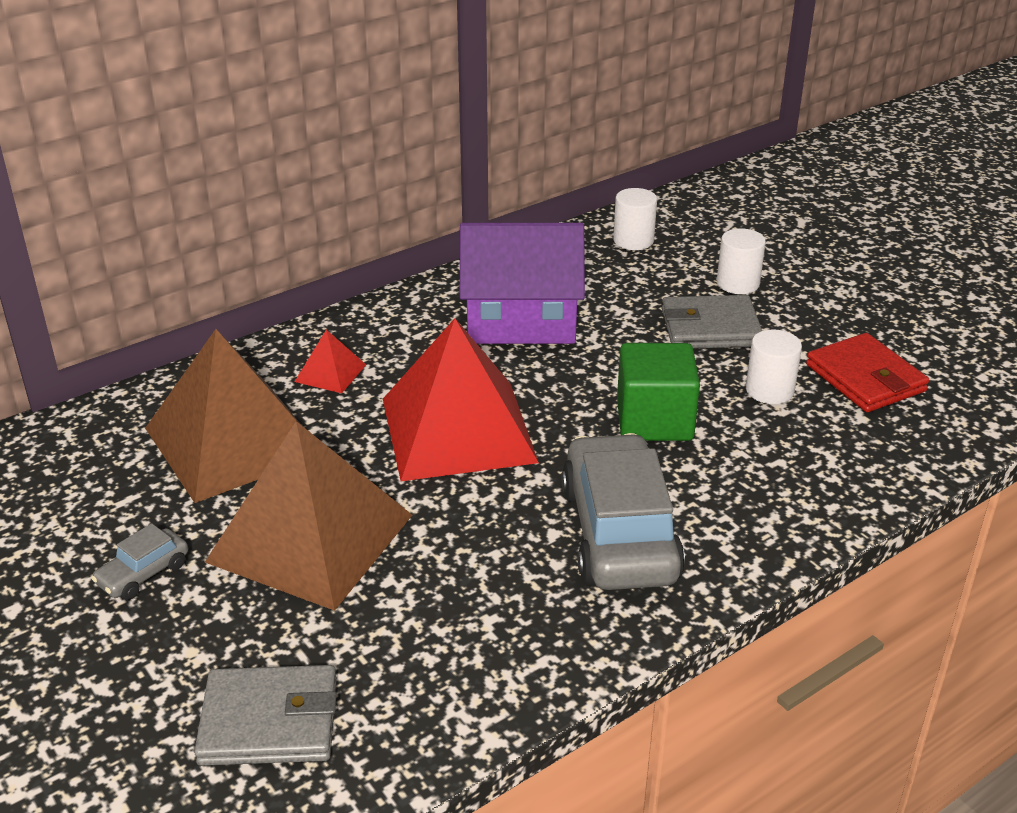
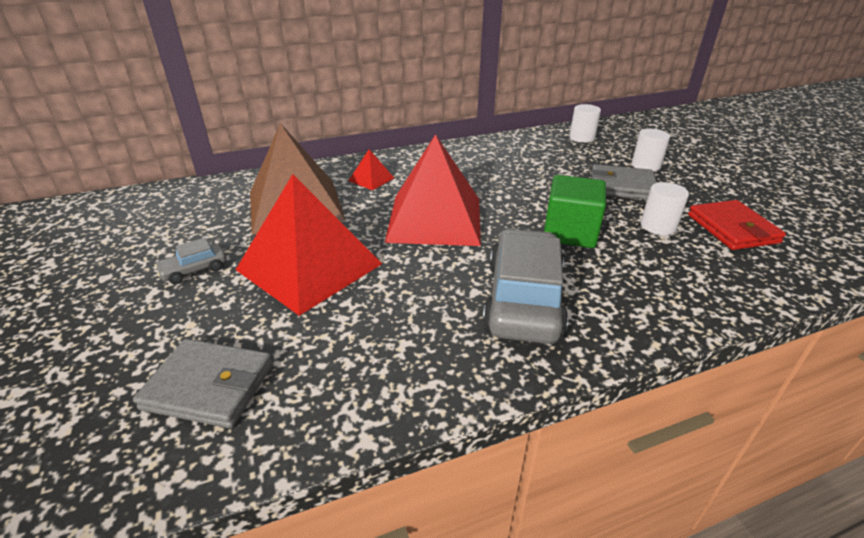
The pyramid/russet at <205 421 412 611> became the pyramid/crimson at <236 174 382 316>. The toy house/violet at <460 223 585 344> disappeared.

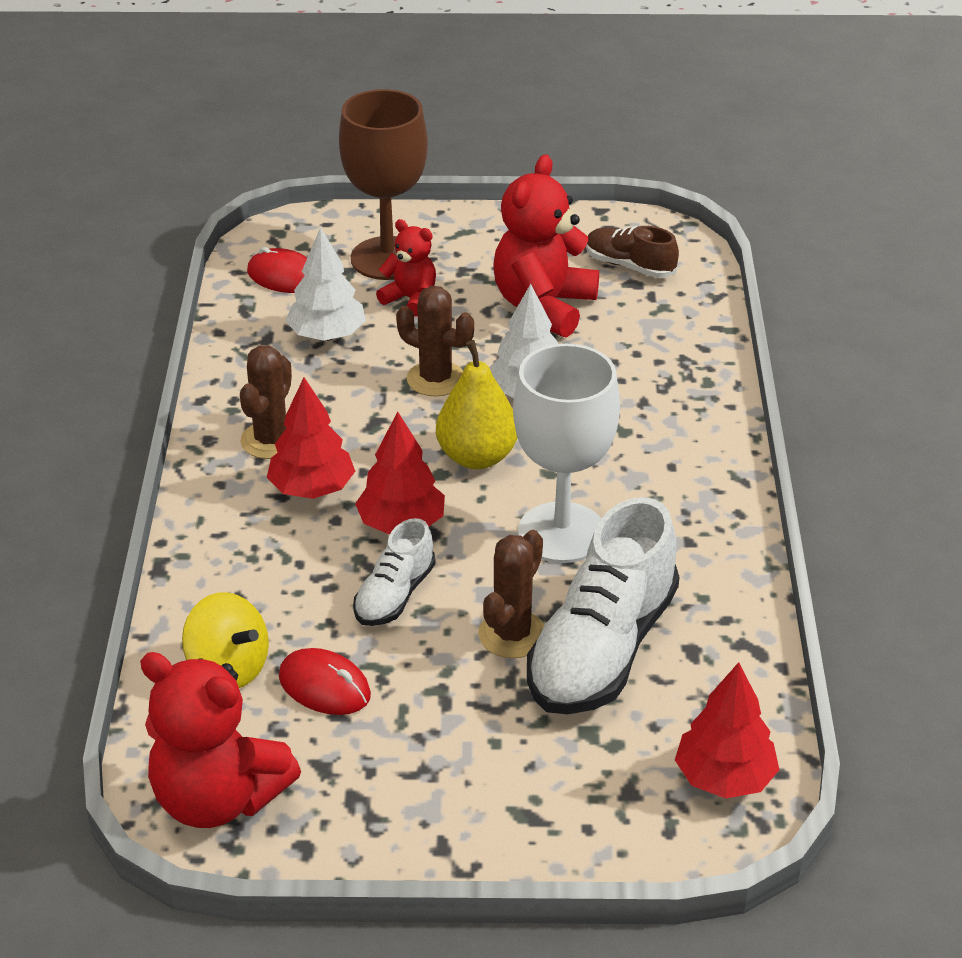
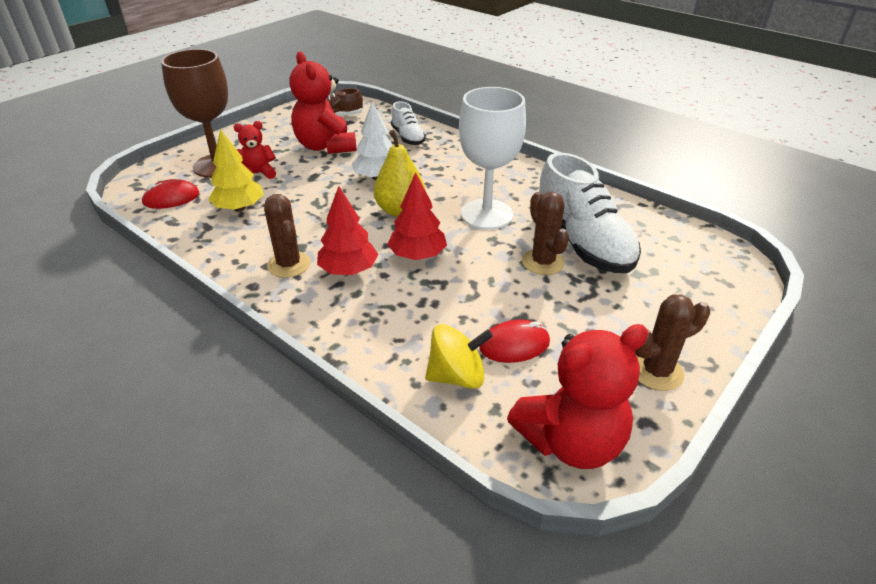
The tree/pure white at <285 227 366 341> became the tree/bright yellow at <208 129 264 211>. The sneaker/pure white moved from <353 518 436 626> to <391 101 426 145>. The prickly plant/russet moved from <396 286 474 396> to <635 294 710 391>. The tree/crimson at <675 662 779 798> disappeared.

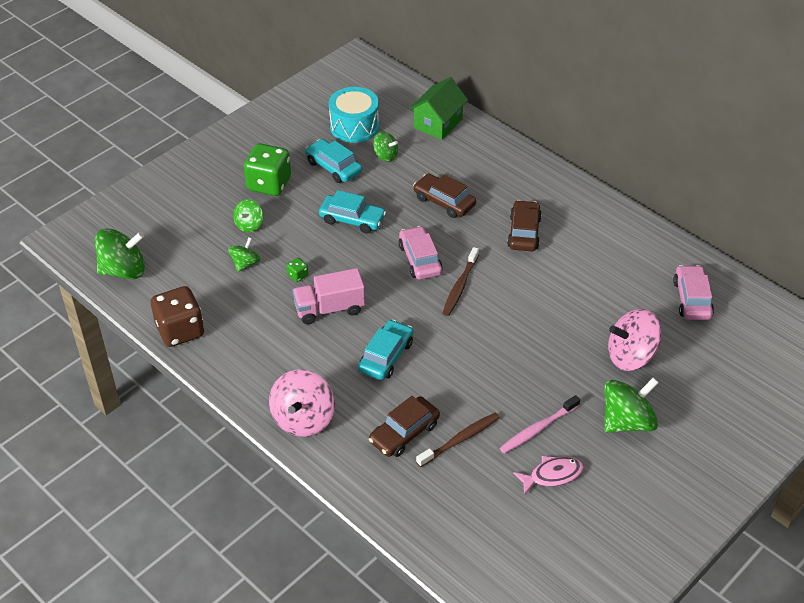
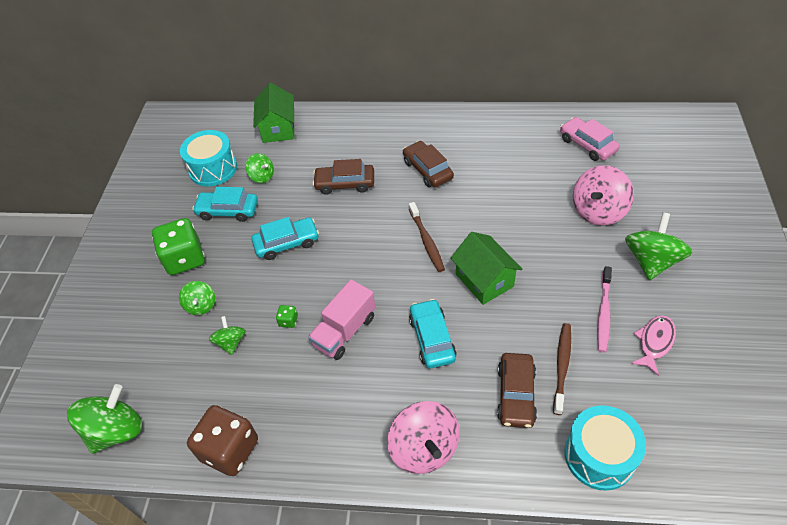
The spinning top/leaf-green at <373 131 398 162> turned 45 degrees clockwise. The automobile/rosy at <399 226 443 280> disappeared. The toy house/leaf-green at <451 232 522 305> appeared. The snare drum/turquoise at <564 405 646 491> appeared.

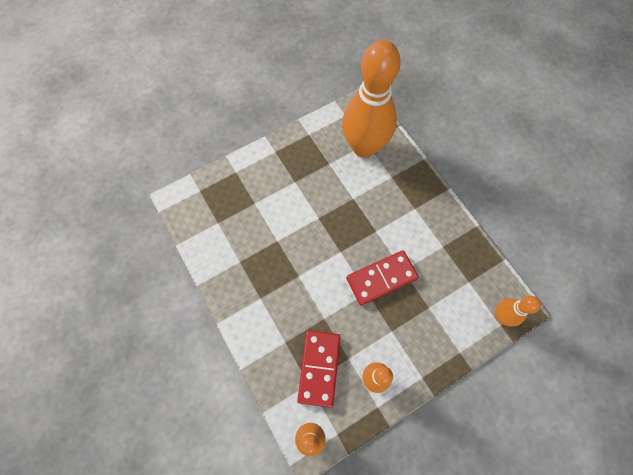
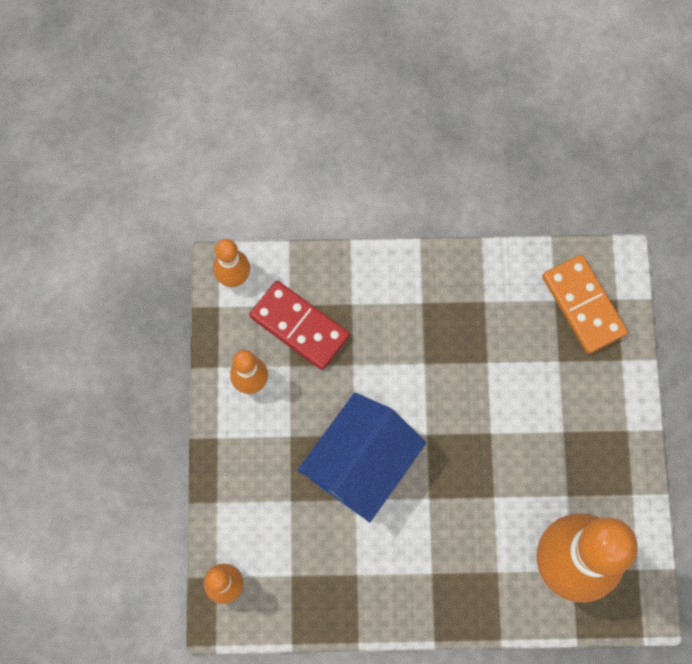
The domino/crimson at <346 250 419 306> was replaced by the toy house/cobalt at <298 392 426 522>. The domino/orange at <542 255 628 354> appeared.

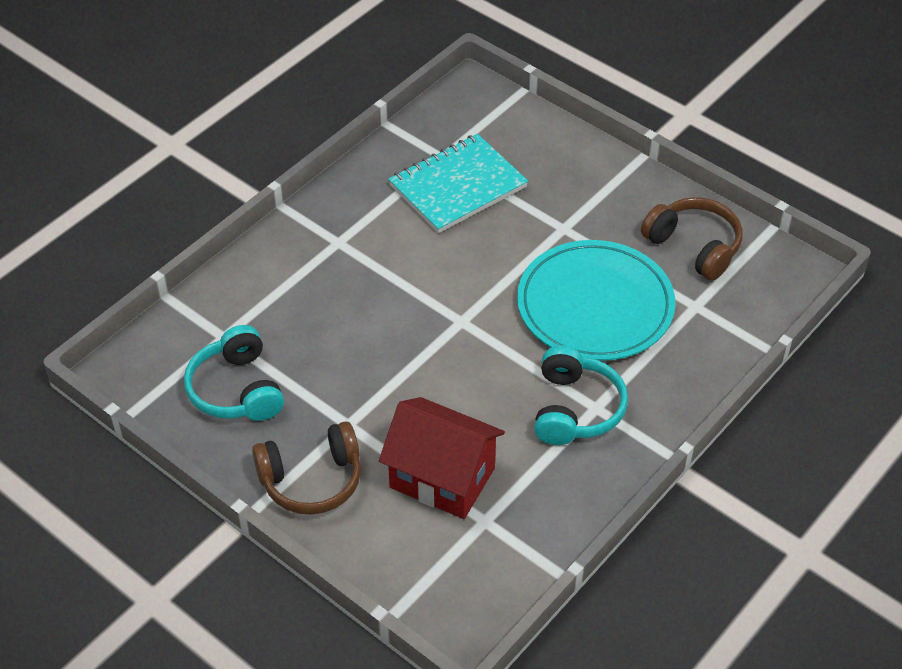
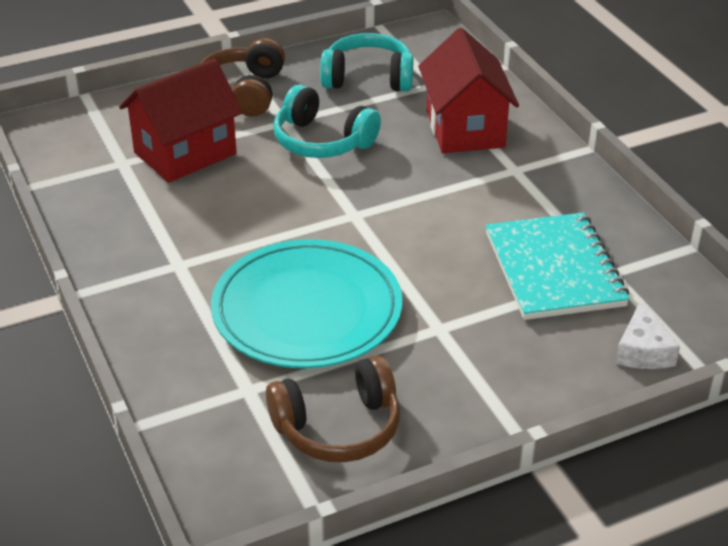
The headset/turquoise moved from <534 345 628 445> to <274 84 381 158>. The toy house/crimson at <418 28 519 153> appeared. The cheese/pure white at <615 298 680 369> appeared.

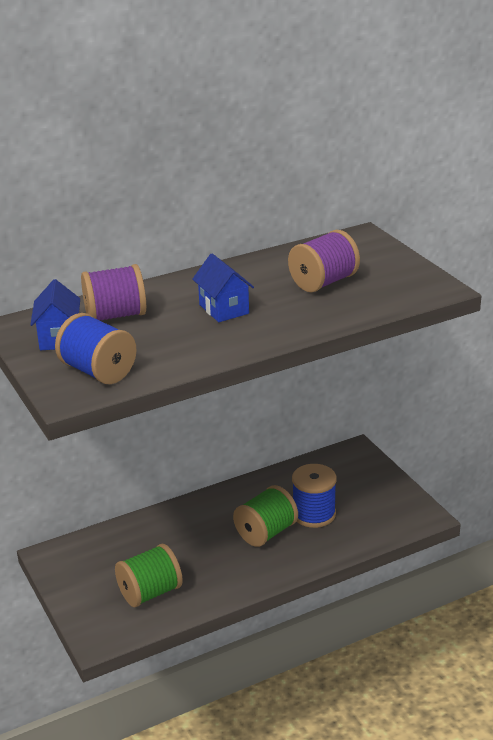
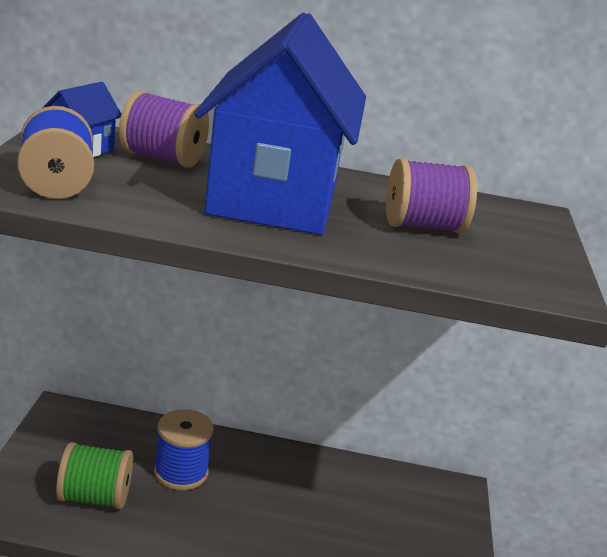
The toy house/cobalt at <193 254 254 322> changed to 2.49 times the size. The spool/leaf-green at <233 485 298 547> disappeared. The spool/cobalt moved from <292 464 337 528> to <154 409 214 490>.

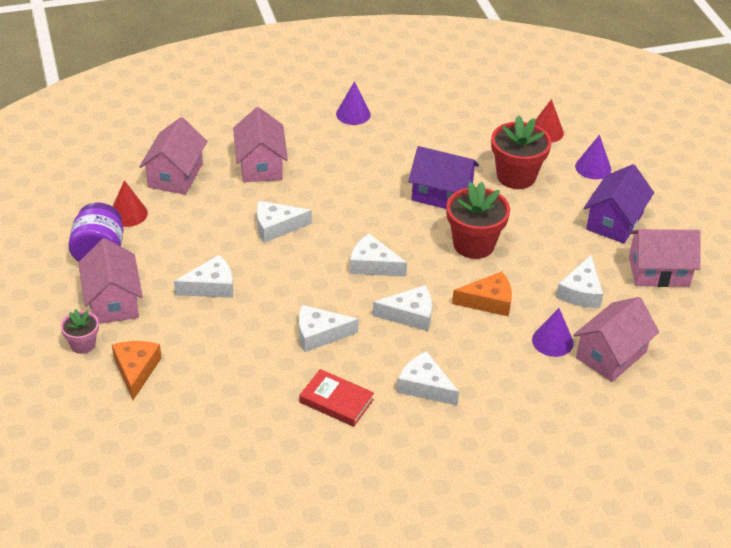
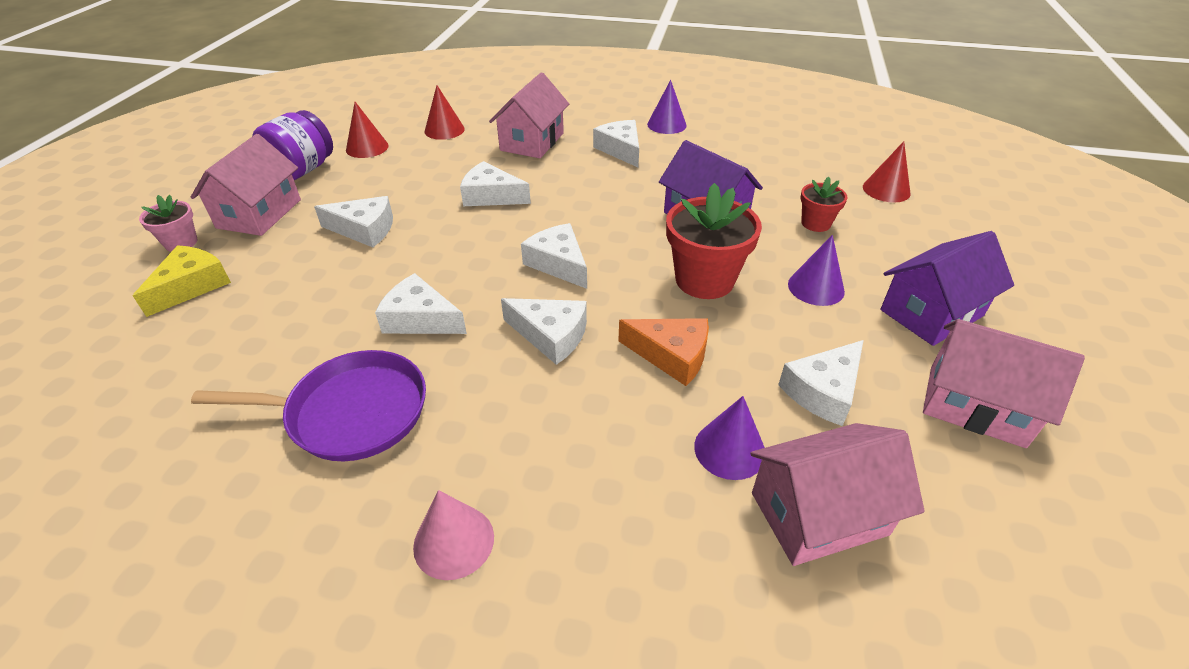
The cheese/orange at <112 341 161 400> became the cheese/bright yellow at <133 245 231 317>. The toy house/rosy at <139 117 207 195> was replaced by the cone/crimson at <424 86 465 140>. The book/crimson at <299 369 374 427> was replaced by the frying pan/violet at <191 350 426 461>. The cheese/pure white moved from <397 351 459 406> to <593 120 639 167>. The flower pot/crimson at <491 115 552 189> changed to 0.55 times the size. The cone/violet moved from <575 135 611 179> to <788 235 845 306>. The cone/rosy at <413 490 494 580> appeared.

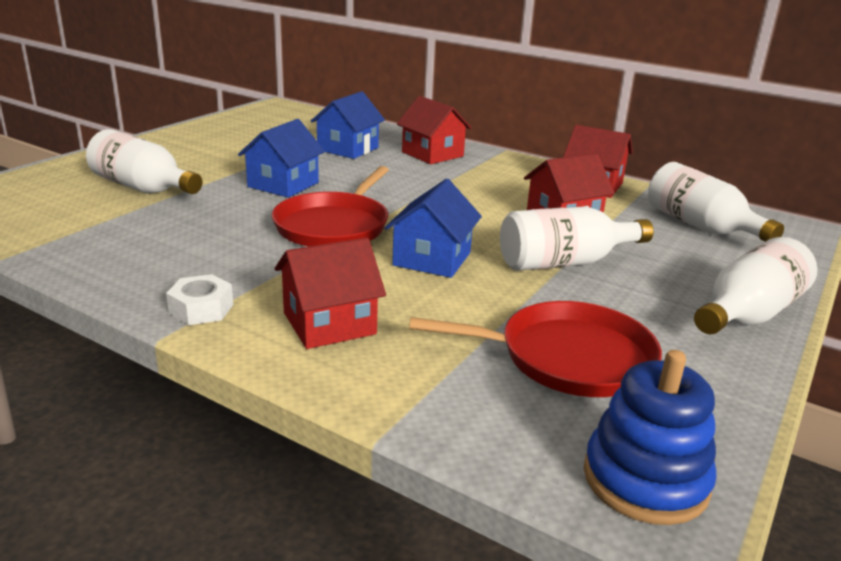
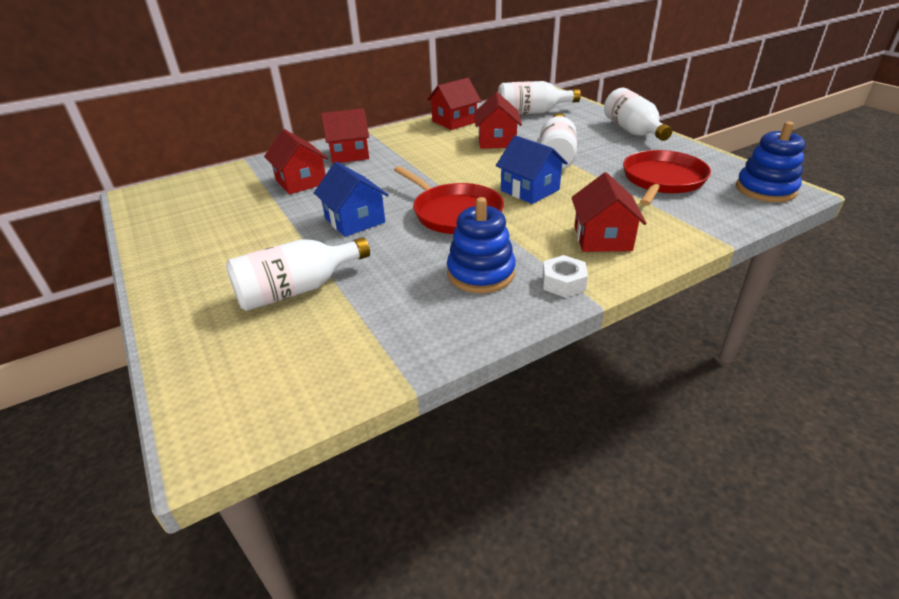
The toy house/cobalt at <310 91 385 159> became the toy house/crimson at <264 129 328 195>. The stacking toy/cobalt at <447 197 516 293> appeared.

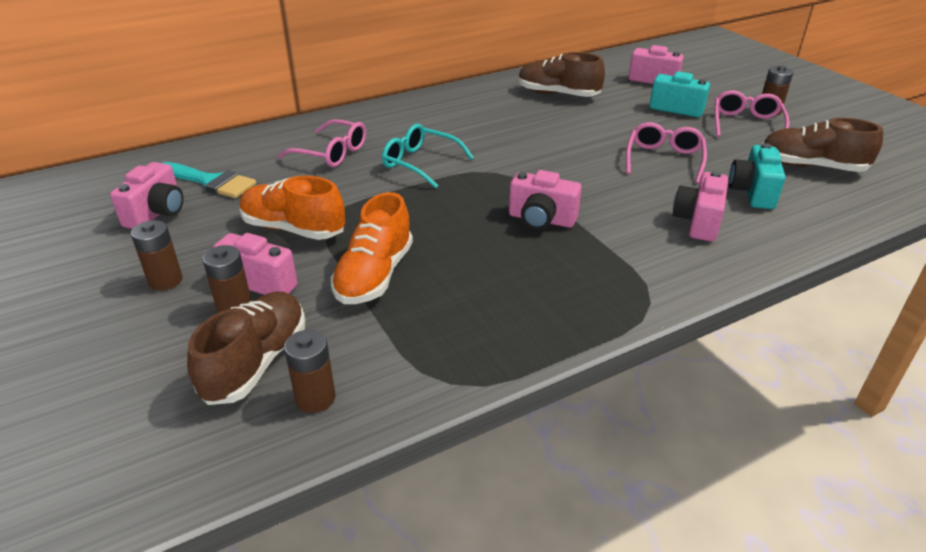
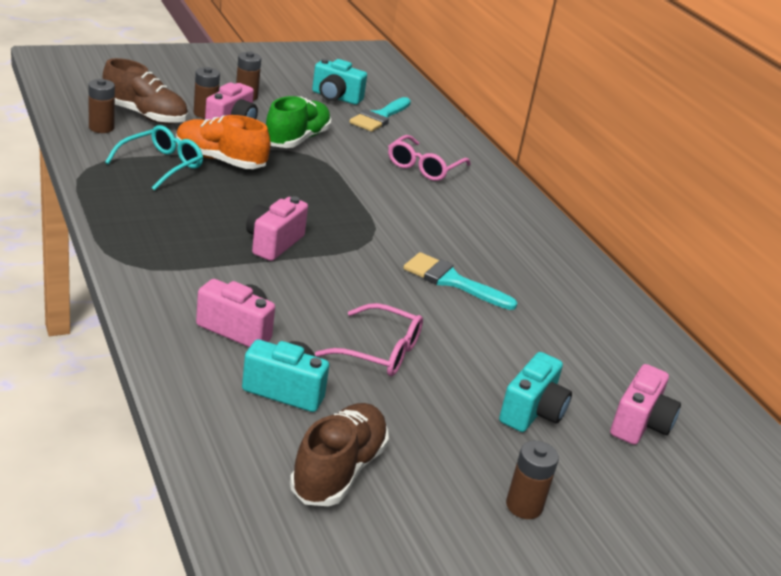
The camera/rosy at <110 162 183 229> became the camera/turquoise at <312 59 367 105>. The sneaker/orange at <240 176 345 240> became the sneaker/leaf-green at <266 96 331 148>. The spectacles/turquoise moved from <382 124 474 188> to <105 125 203 191>. The sneaker/russet at <518 52 605 97> disappeared. The spectacles/rosy at <715 90 790 137> disappeared. The paintbrush/turquoise at <403 252 517 310> appeared.

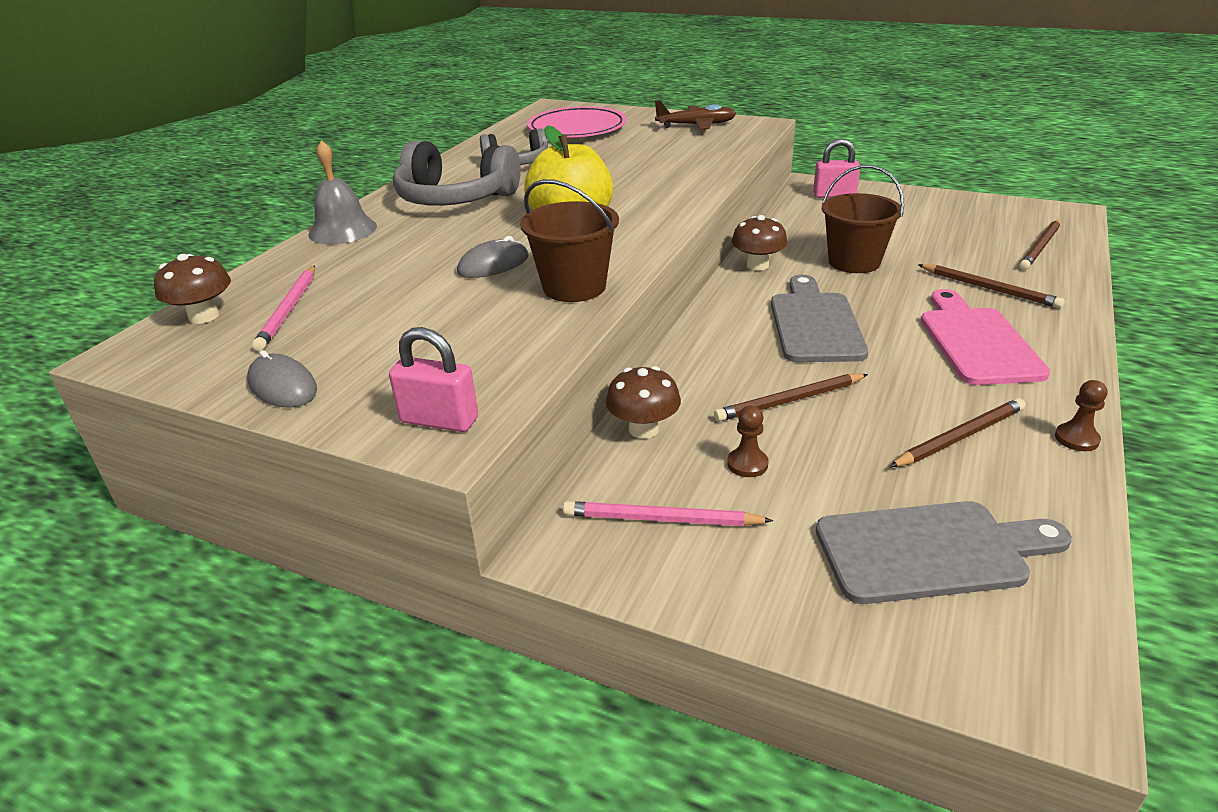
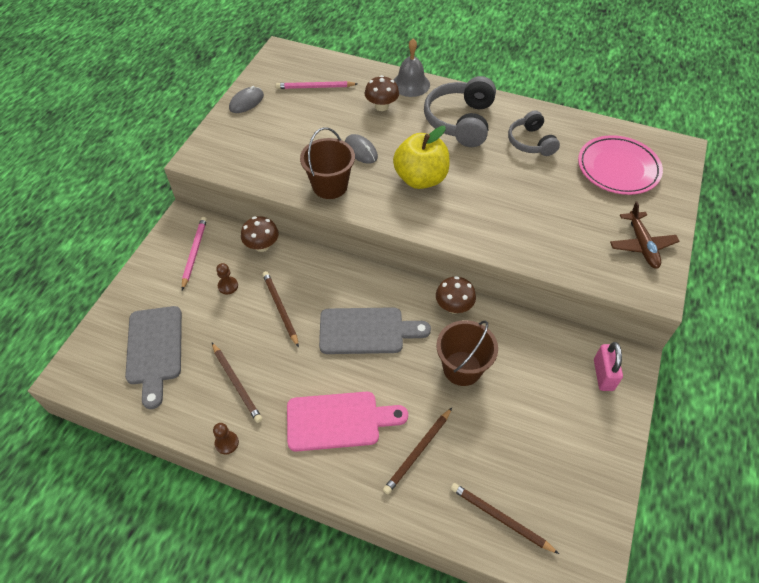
The toadstool/russet moved from <154 254 231 324> to <365 75 399 111>. The lock/rosy at <389 327 478 432> disappeared.

